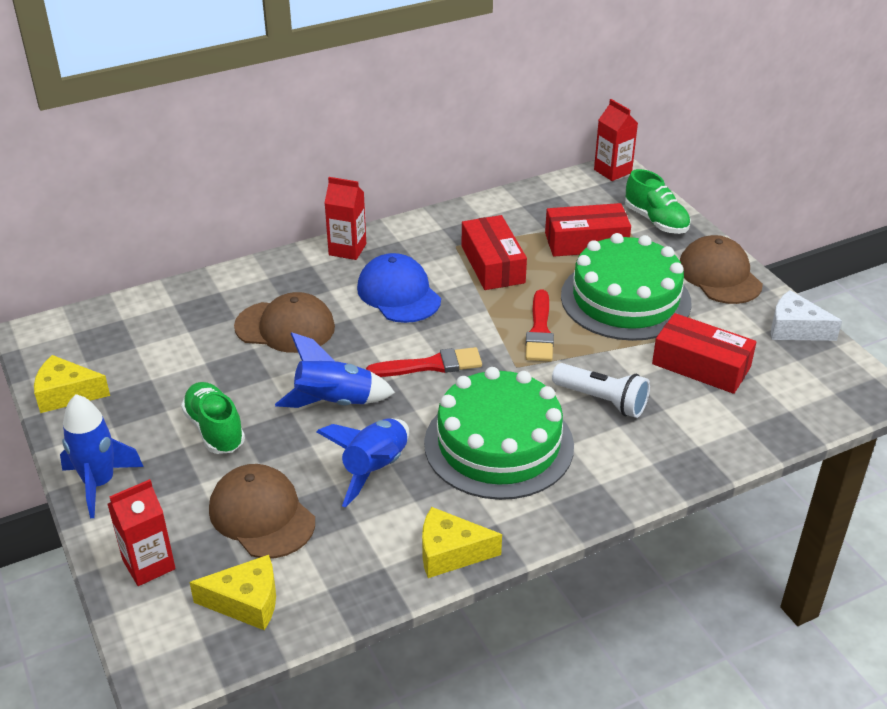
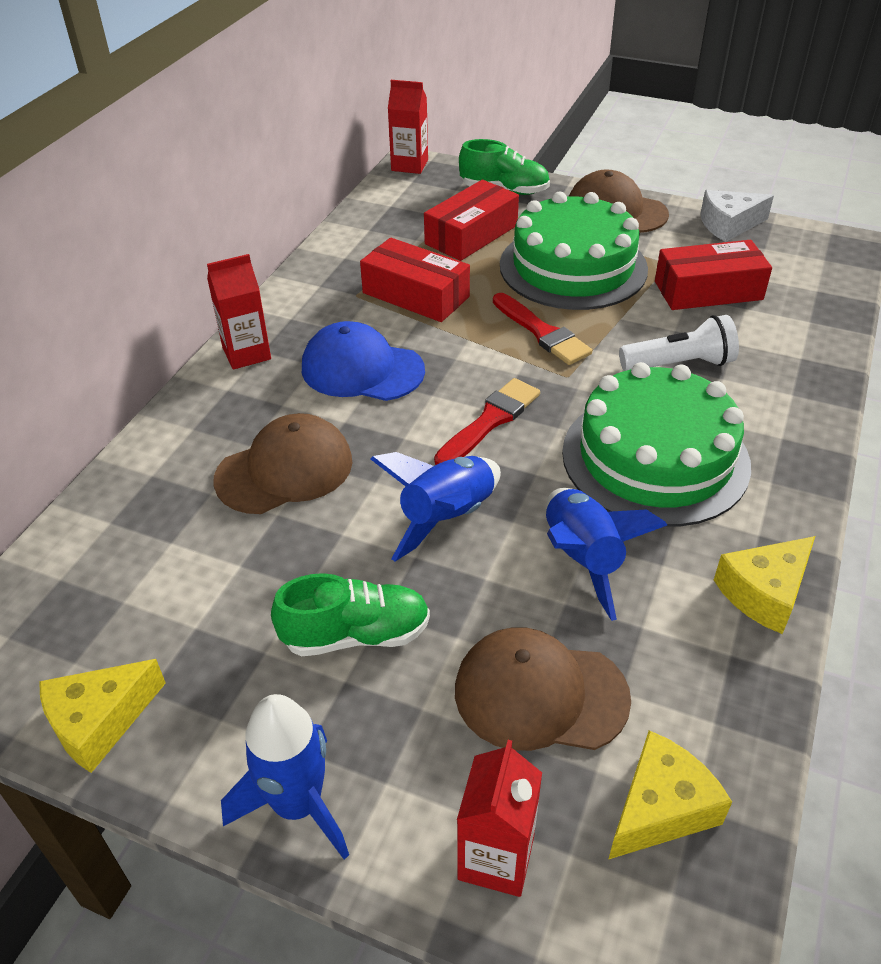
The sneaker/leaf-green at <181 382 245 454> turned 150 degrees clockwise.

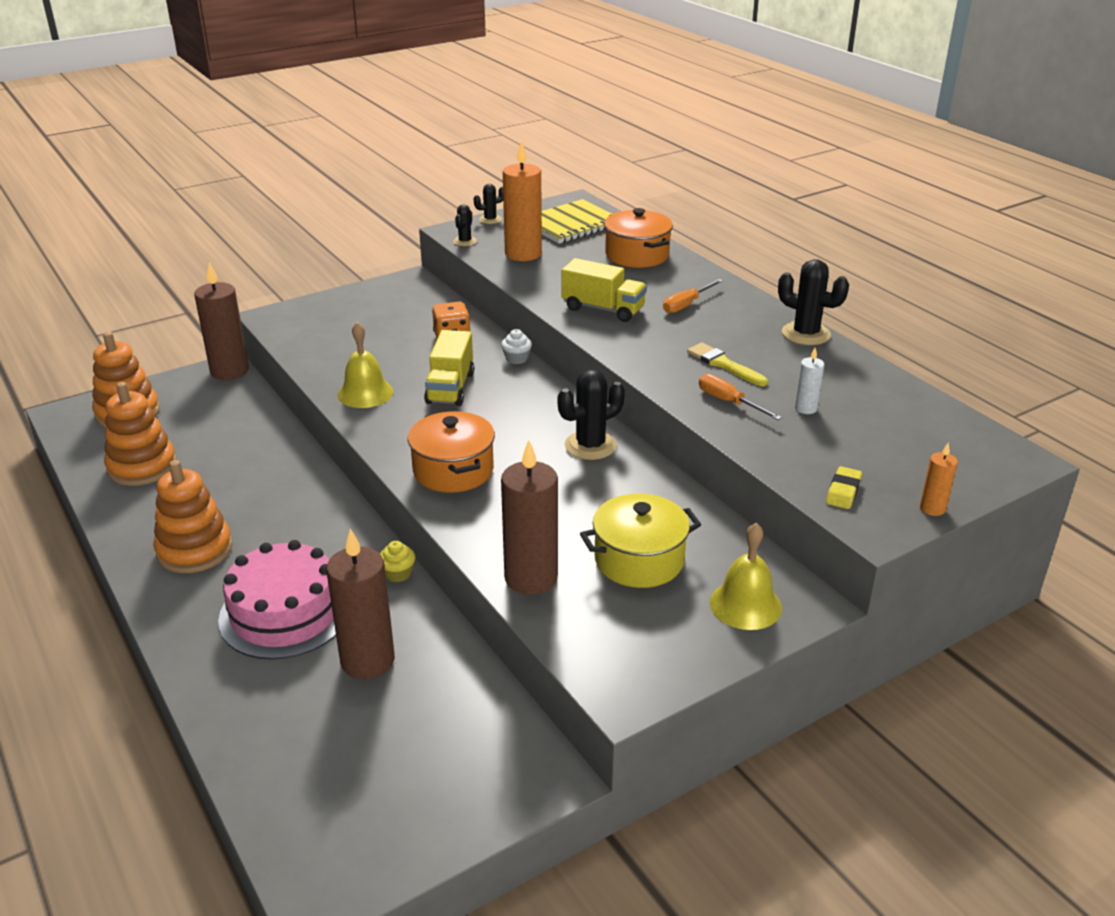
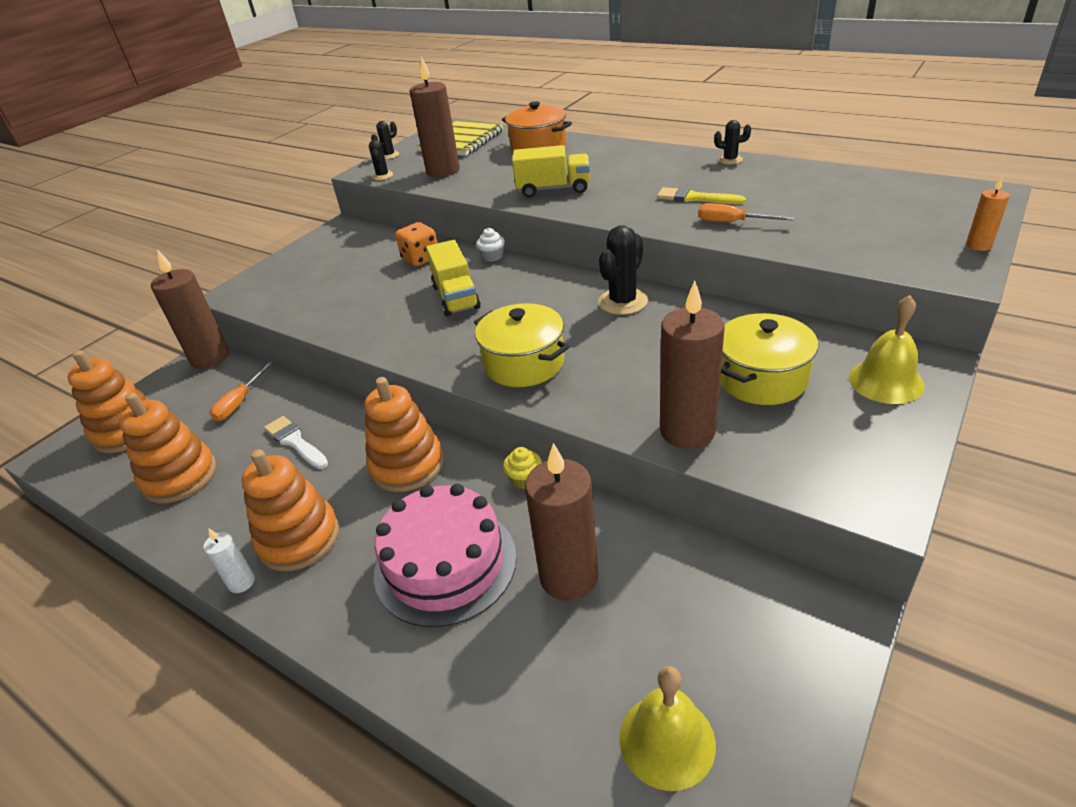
The school bell/bright yellow moved from <337 322 393 408> to <619 666 716 791>. The stockpot/orange at <408 411 495 493> became the stockpot/bright yellow at <474 303 569 387>. The wax candle/orange at <503 140 542 261> became the wax candle/russet at <410 56 460 177>. The flat screwdriver/orange moved from <663 279 723 313> to <210 362 273 421>. The prickly plant/black at <778 259 849 345> changed to 0.56 times the size. The wax candle/pure white moved from <795 348 824 414> to <203 529 255 593>. The gum eraser/bright yellow at <826 466 862 509> disappeared. The paintbrush/pure white at <264 416 328 469> appeared. The stacking toy/orange at <365 377 444 492> appeared.

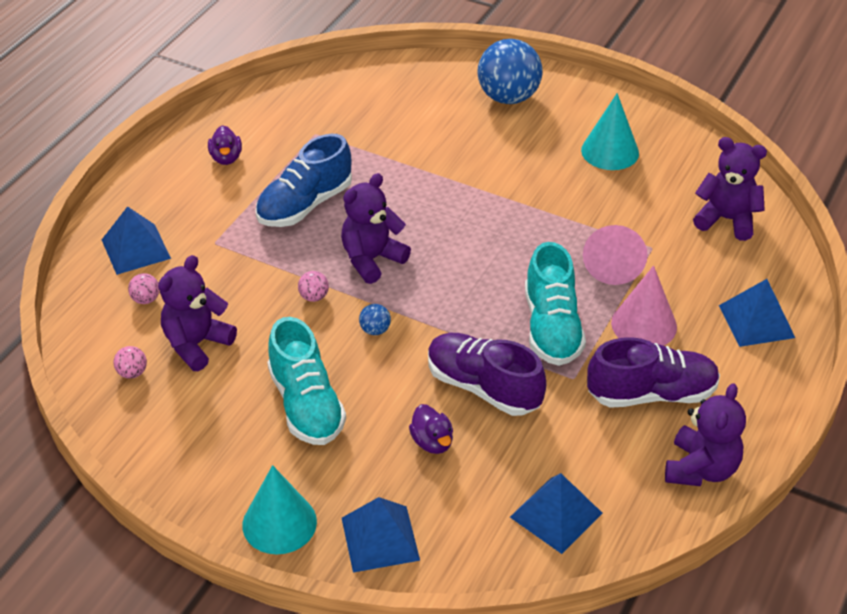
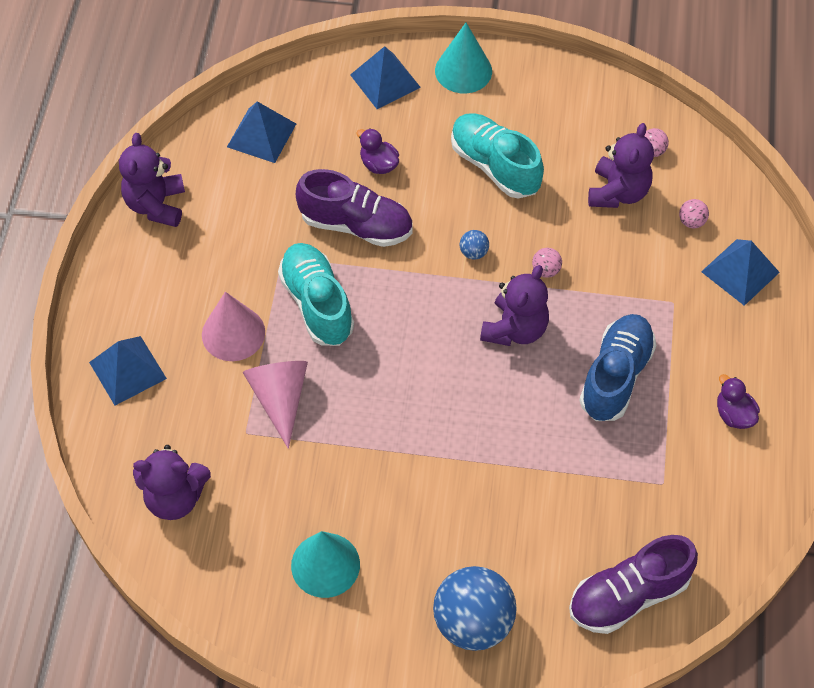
The sneaker/violet moved from <587 337 720 408> to <569 535 698 634>.

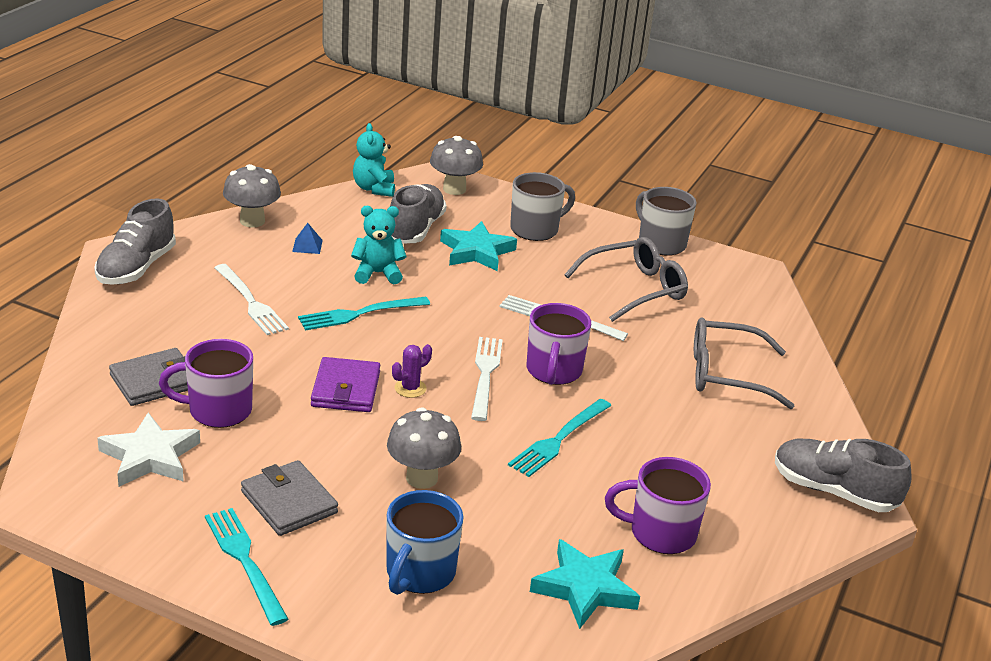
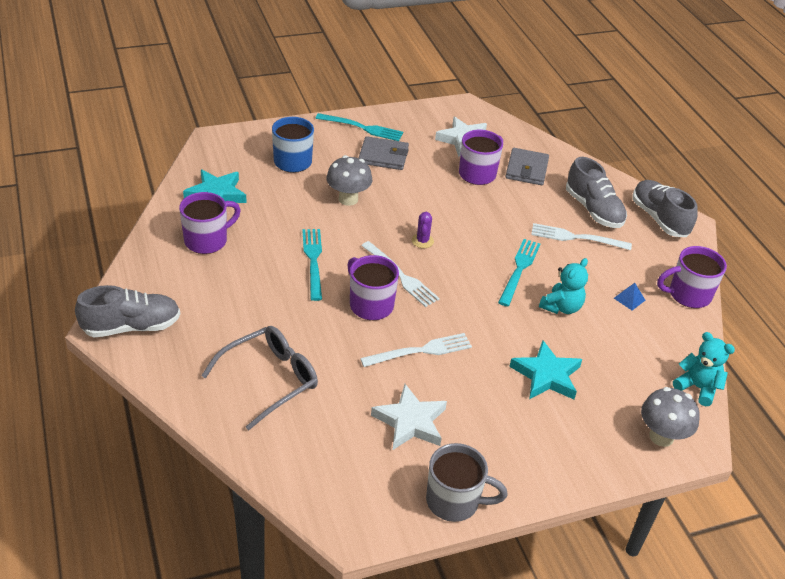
The toadstool/grey at <223 164 281 227> was replaced by the tea mug/violet at <657 246 727 308>. The wallet/violet at <311 357 380 412> disappeared. The sneaker/grey moved from <390 184 447 244> to <566 157 627 228>. The tea mug/grey at <510 172 575 241> disappeared. The spectacles/grey at <564 237 688 322> was replaced by the star shape/pure white at <371 384 447 450>.

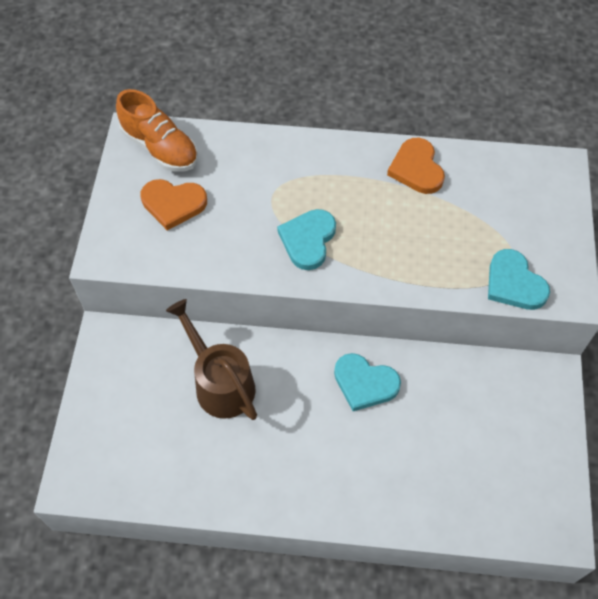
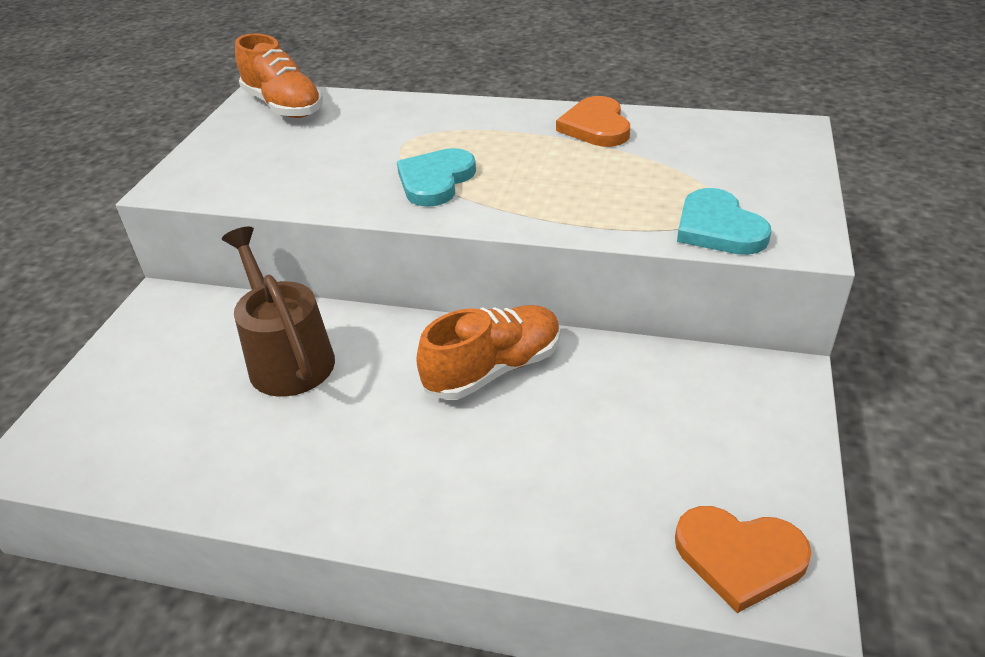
The heart/orange moved from <141 179 207 230> to <675 506 812 613>. The heart/turquoise at <334 353 401 411> was replaced by the sneaker/orange at <416 305 561 400>.

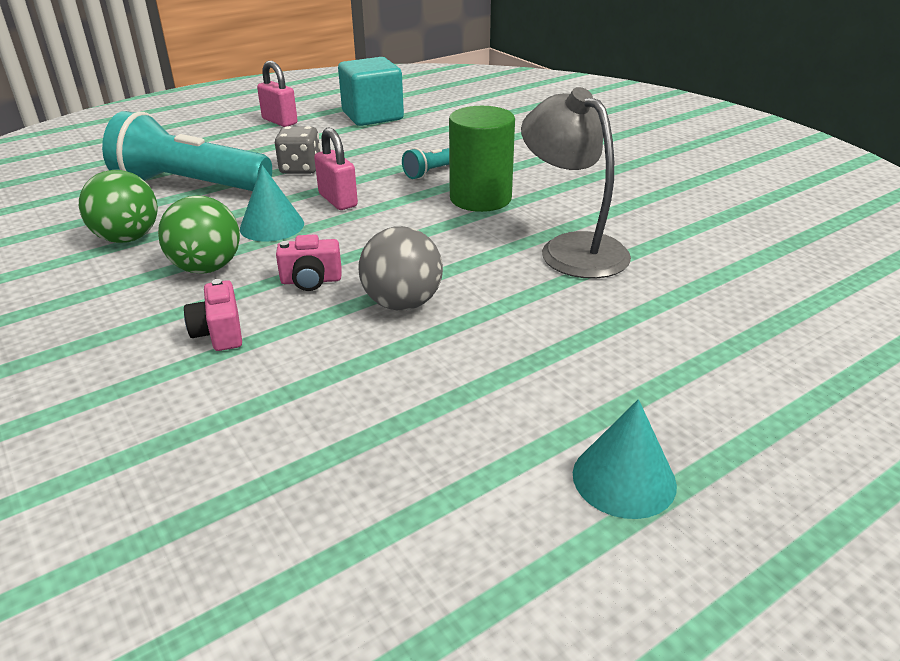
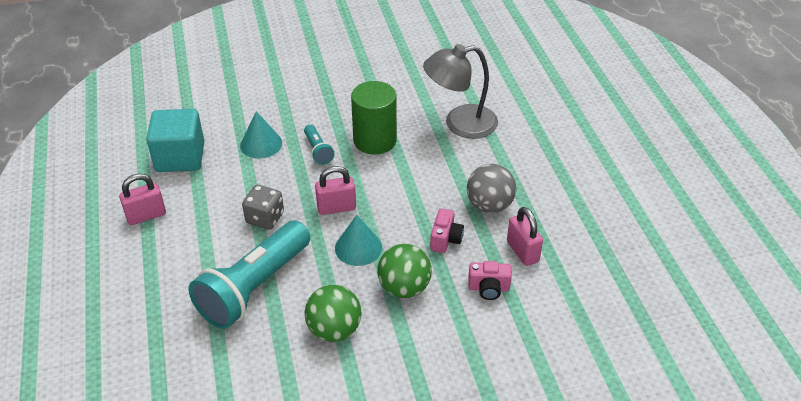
The cone/turquoise moved from <573 399 677 519> to <240 111 282 159>. The lock/rosy at <507 207 543 266> appeared.

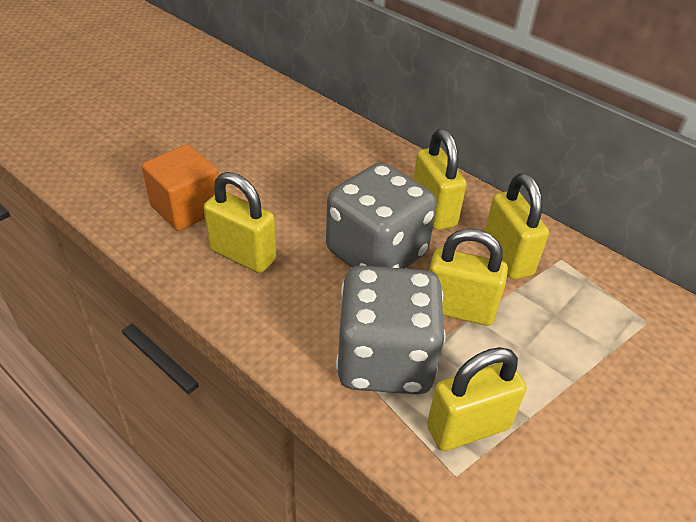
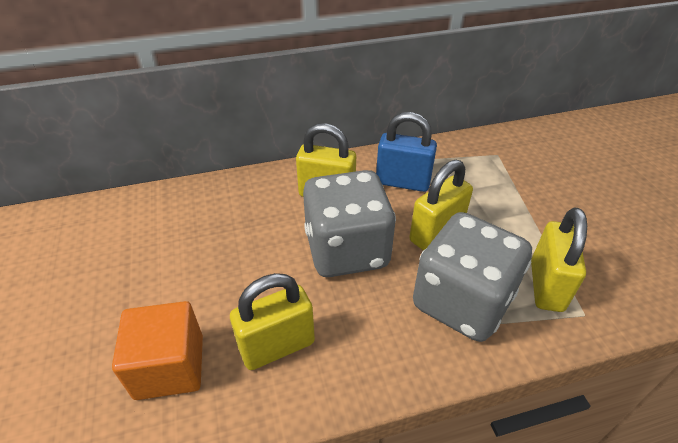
The lock/bright yellow at <485 173 549 280> became the lock/cobalt at <376 112 437 192>.

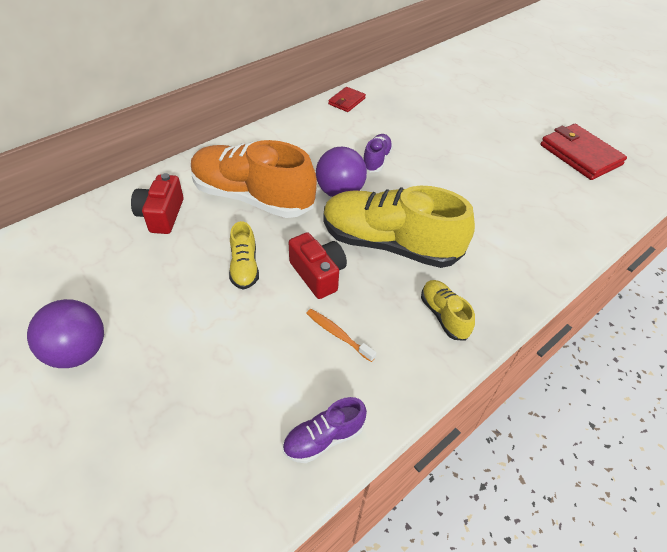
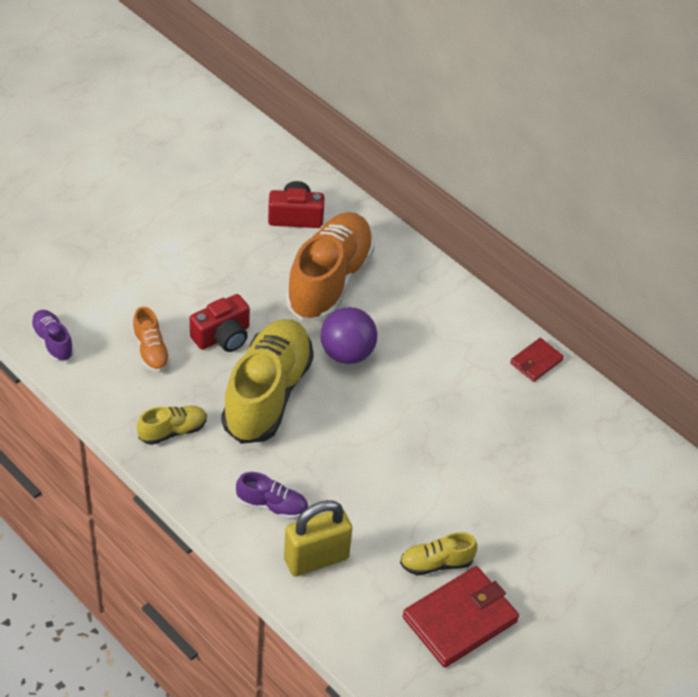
The sphere/violet at <27 299 104 368> disappeared. The sneaker/bright yellow moved from <229 221 259 290> to <400 532 477 575>. The dental brush/orange at <306 309 377 362> was replaced by the sneaker/orange at <132 306 171 373>. The wallet/crimson at <328 87 366 112> turned 75 degrees counterclockwise. The sneaker/violet moved from <363 134 393 172> to <236 472 308 520>. The lock/bright yellow at <284 500 352 576> appeared.

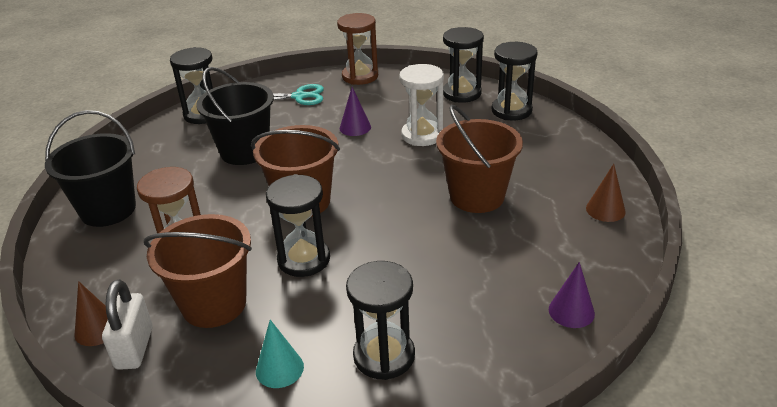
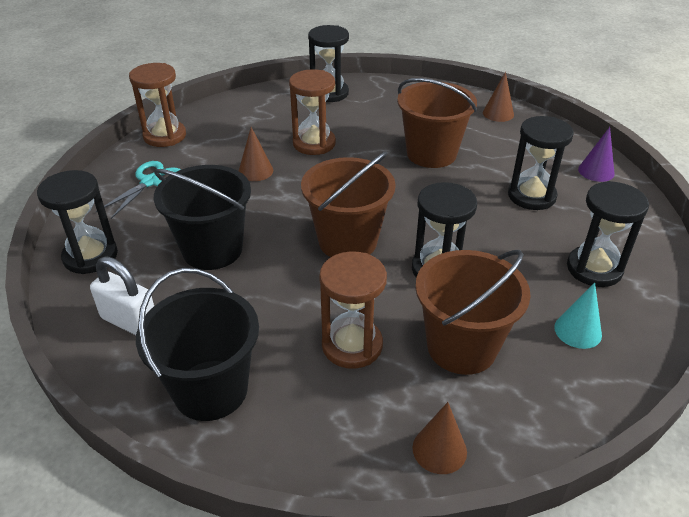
The lock/pure white moved from <102 279 153 370> to <90 257 154 335>. The cone/violet at <340 87 371 136> became the cone/russet at <239 127 273 181>. The hourglass/pure white at <399 64 444 146> became the hourglass/russet at <289 69 336 155>. The hourglass/black moved from <443 27 484 103> to <508 116 574 210>.

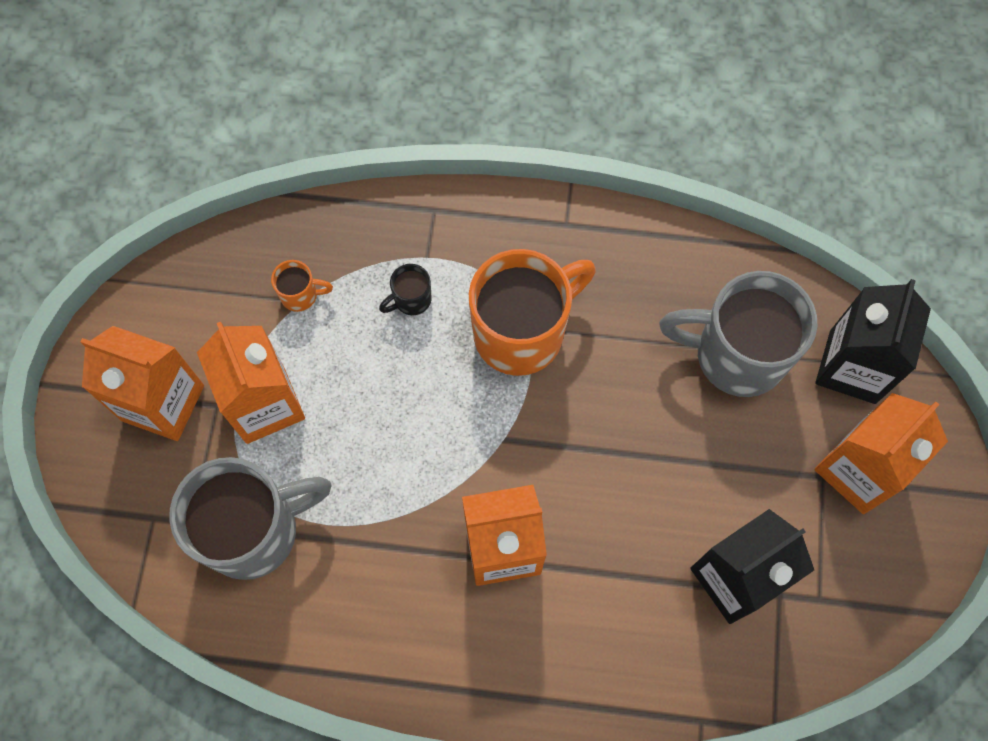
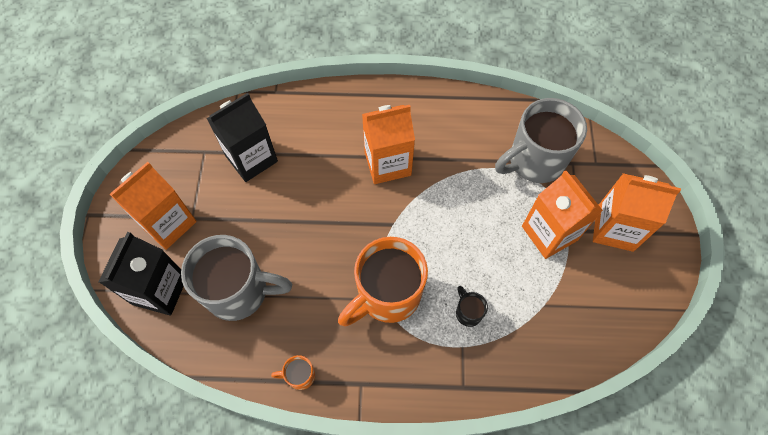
The tea mug/orange moved from <271 260 333 312> to <271 355 315 390>. The tea mug/black at <379 264 432 315> turned 75 degrees counterclockwise.

